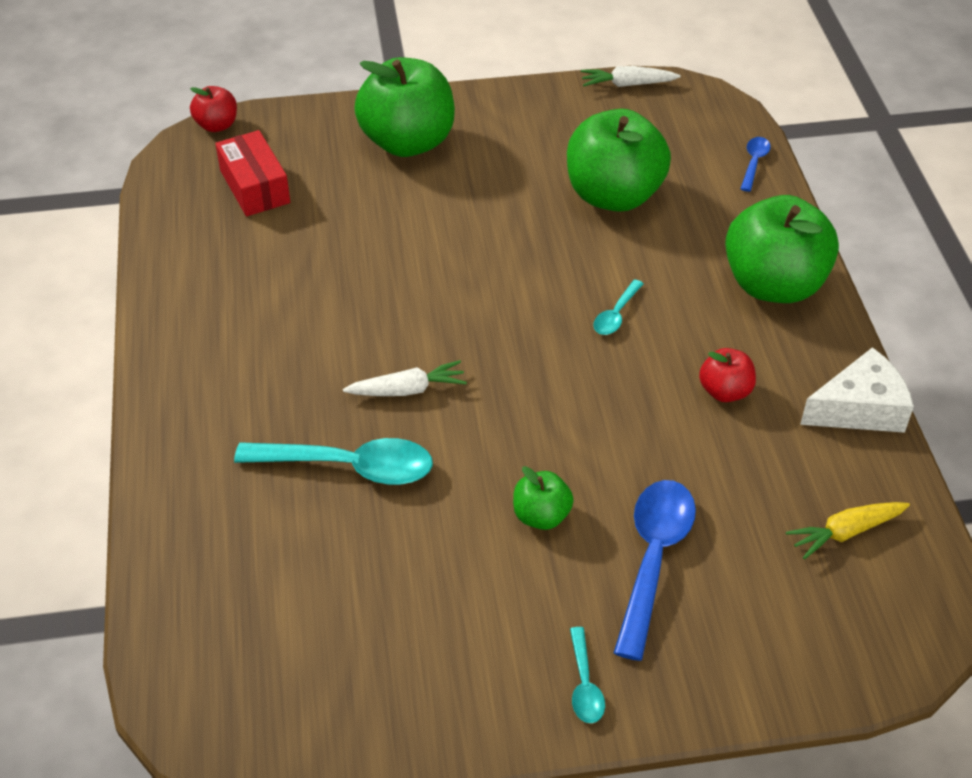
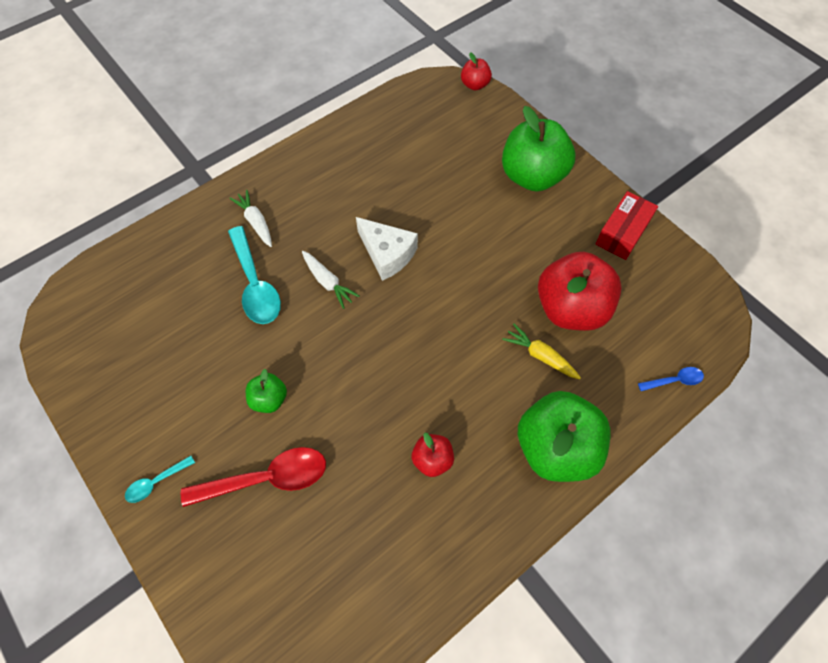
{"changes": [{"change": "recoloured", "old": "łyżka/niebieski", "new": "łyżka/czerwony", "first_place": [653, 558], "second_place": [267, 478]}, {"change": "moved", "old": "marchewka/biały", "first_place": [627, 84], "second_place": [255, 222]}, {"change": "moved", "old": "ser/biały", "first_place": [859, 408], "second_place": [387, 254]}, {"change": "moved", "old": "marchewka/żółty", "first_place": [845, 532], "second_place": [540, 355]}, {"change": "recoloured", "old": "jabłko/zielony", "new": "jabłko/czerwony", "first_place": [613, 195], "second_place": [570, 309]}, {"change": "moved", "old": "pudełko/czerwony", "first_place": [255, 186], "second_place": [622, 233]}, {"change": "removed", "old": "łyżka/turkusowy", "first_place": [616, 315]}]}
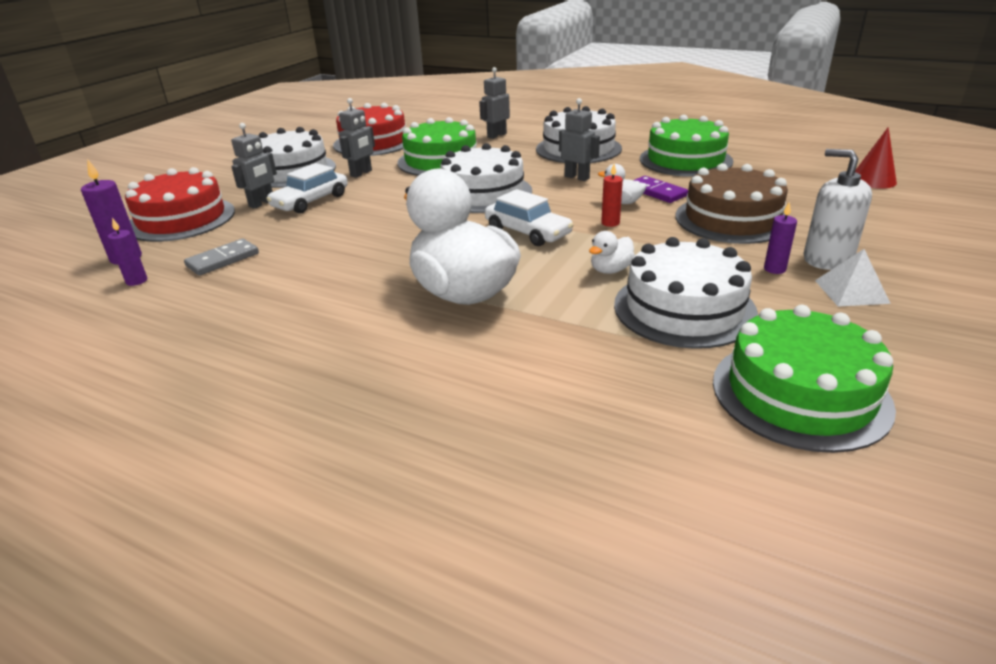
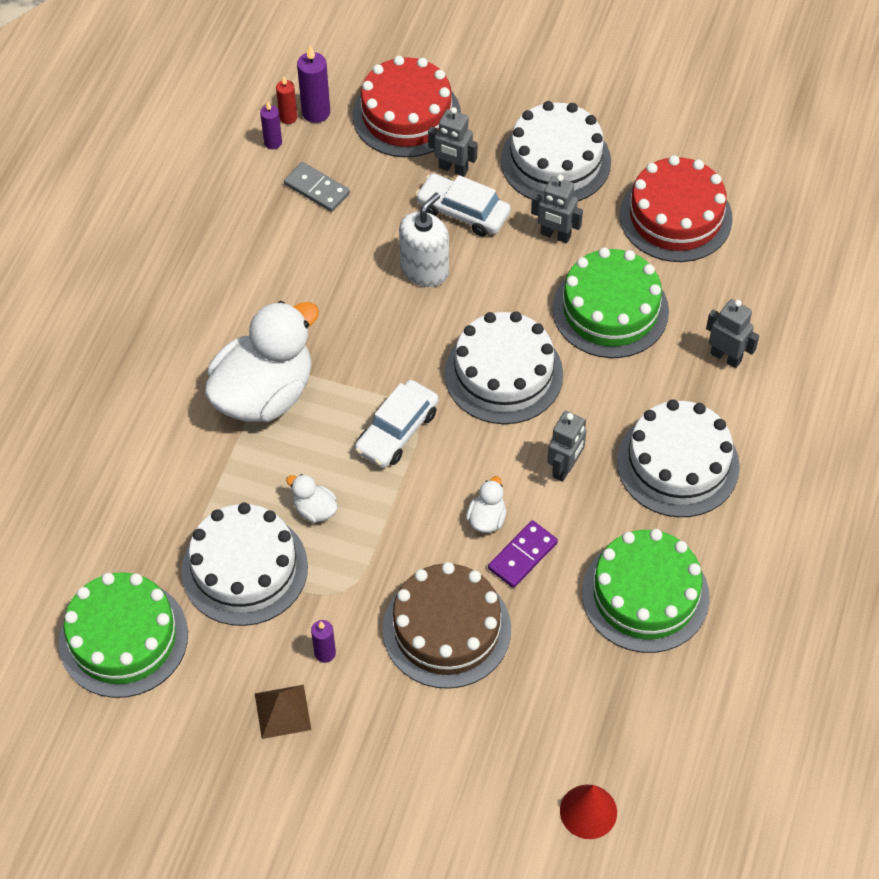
{"changes": [{"change": "recoloured", "old": "piramida/biały", "new": "piramida/brązowy", "first_place": [851, 291], "second_place": [282, 711]}, {"change": "moved", "old": "świeca/czerwony", "first_place": [610, 223], "second_place": [288, 117]}, {"change": "moved", "old": "dozownik mydła/biały", "first_place": [827, 259], "second_place": [424, 270]}]}
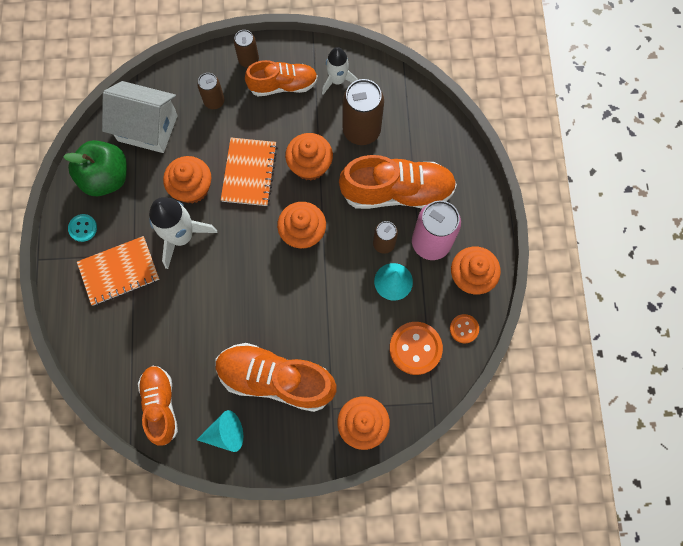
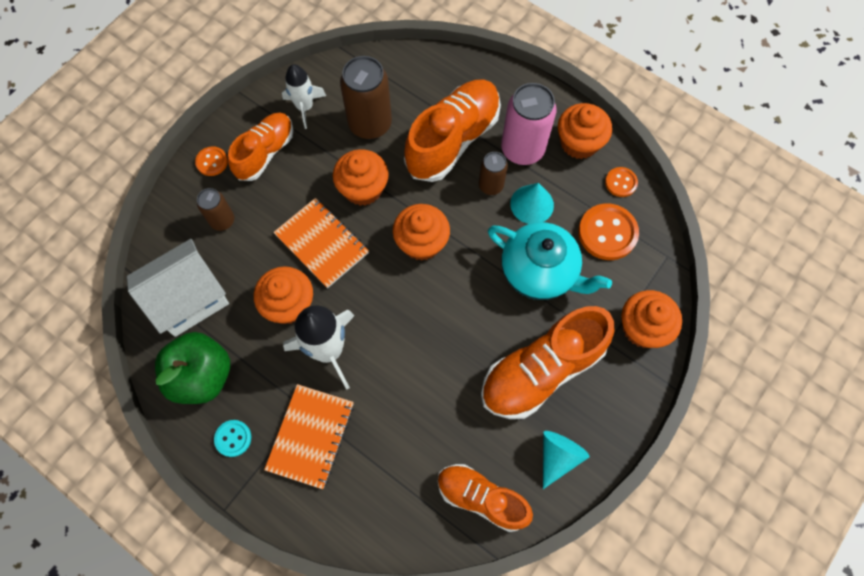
{"changes": [{"change": "replaced", "old": "puszka/brązowy", "new": "guzik/pomarańczowy", "first_place": [248, 60], "second_place": [212, 162]}, {"change": "added", "new": "imbryk/turkusowy", "second_place": [539, 272]}]}
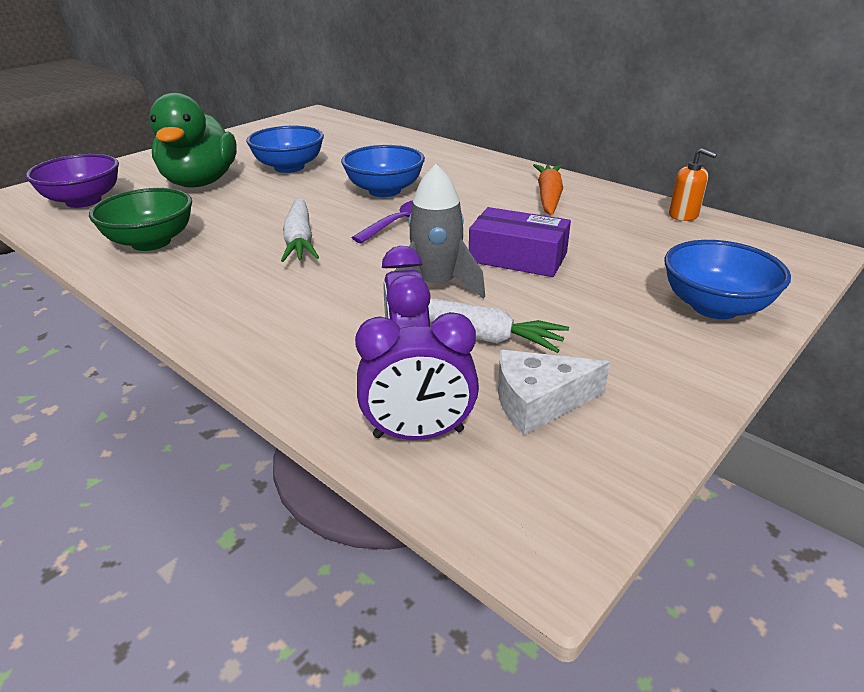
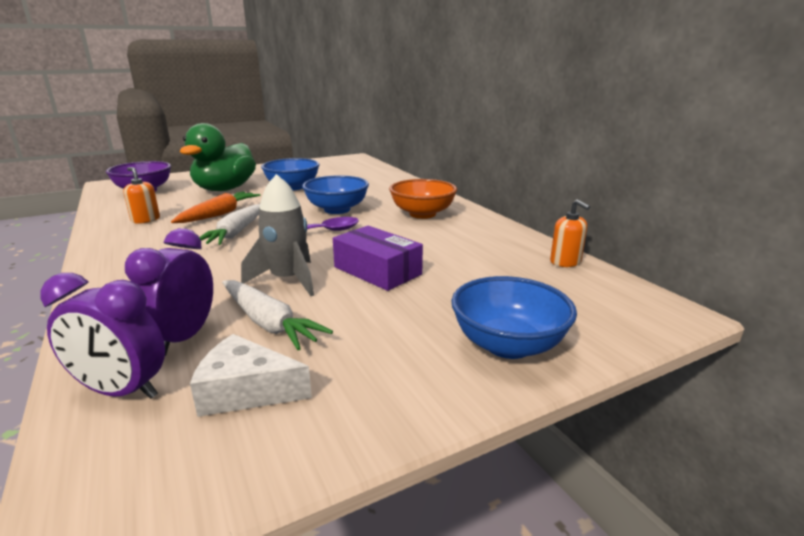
{"changes": [{"change": "replaced", "old": "miska/zielony", "new": "dozownik mydła/pomarańczowy", "first_place": [151, 242], "second_place": [145, 220]}, {"change": "moved", "old": "marchewka/pomarańczowy", "first_place": [548, 197], "second_place": [219, 214]}, {"change": "added", "new": "miska/pomarańczowy", "second_place": [422, 214]}]}
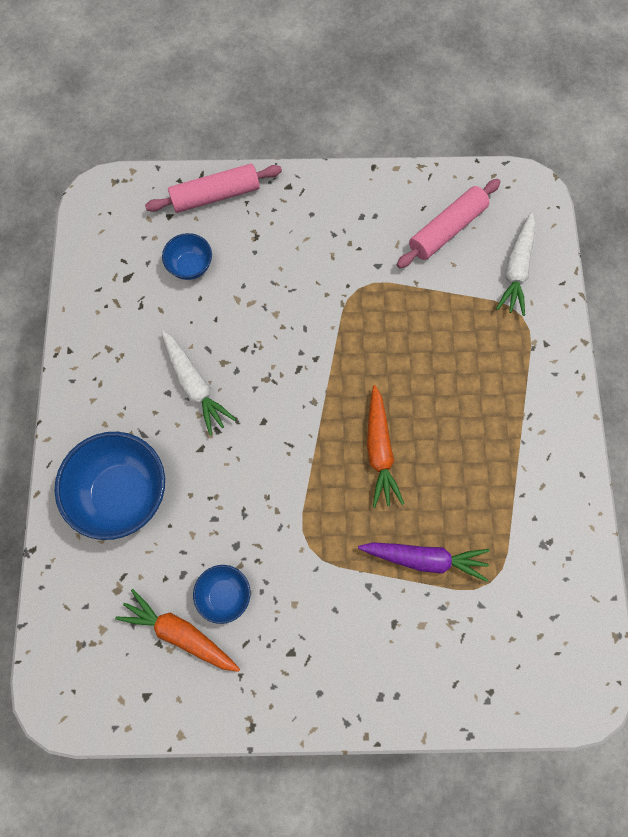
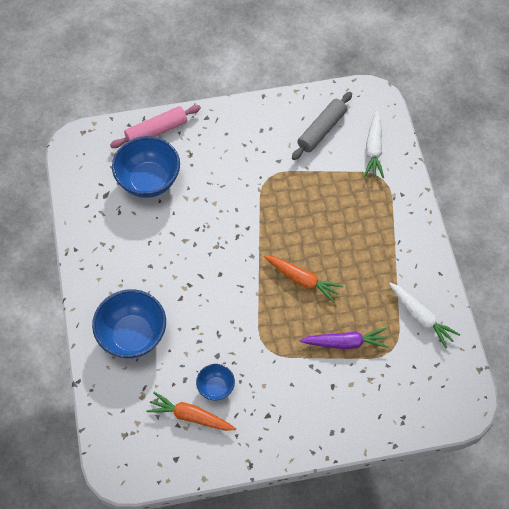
{"changes": [{"change": "resized", "old": "miska/niebieski", "first_place": [190, 266], "second_place": [149, 181], "factor": 1.93}, {"change": "turned", "old": "marchewka/pomarańczowy", "first_place": [379, 450], "second_place": [302, 280], "degrees": -45}, {"change": "recoloured", "old": "wałek do ciasta/różowy", "new": "wałek do ciasta/szary", "first_place": [447, 230], "second_place": [322, 130]}, {"change": "moved", "old": "marchewka/biały", "first_place": [194, 385], "second_place": [421, 317]}]}
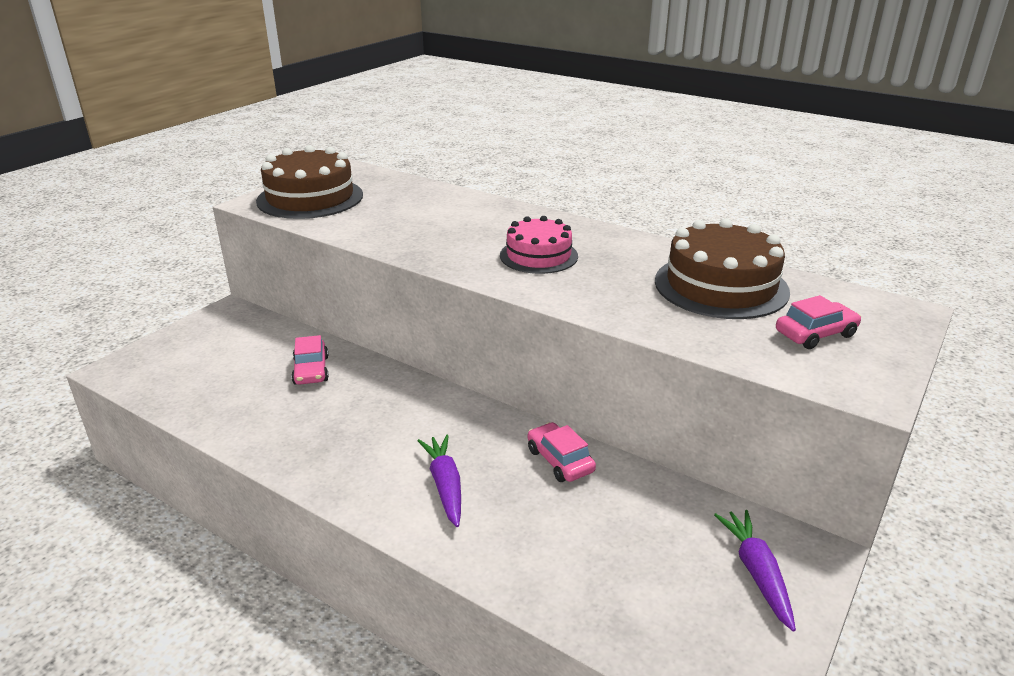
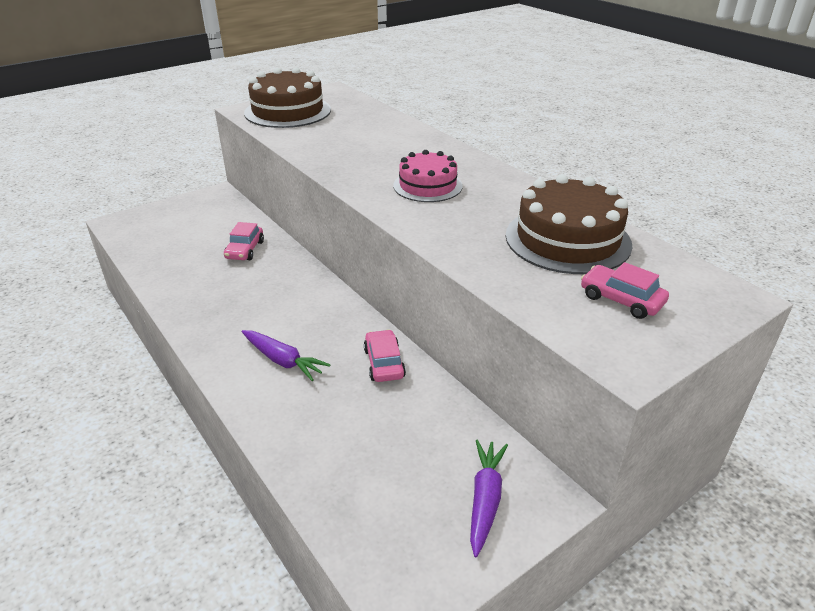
{"changes": [{"change": "turned", "old": "marchewka/fioletowy", "first_place": [445, 485], "second_place": [283, 360], "degrees": 120}, {"change": "turned", "old": "samochód/różowy", "first_place": [815, 334], "second_place": [621, 300], "degrees": -135}]}
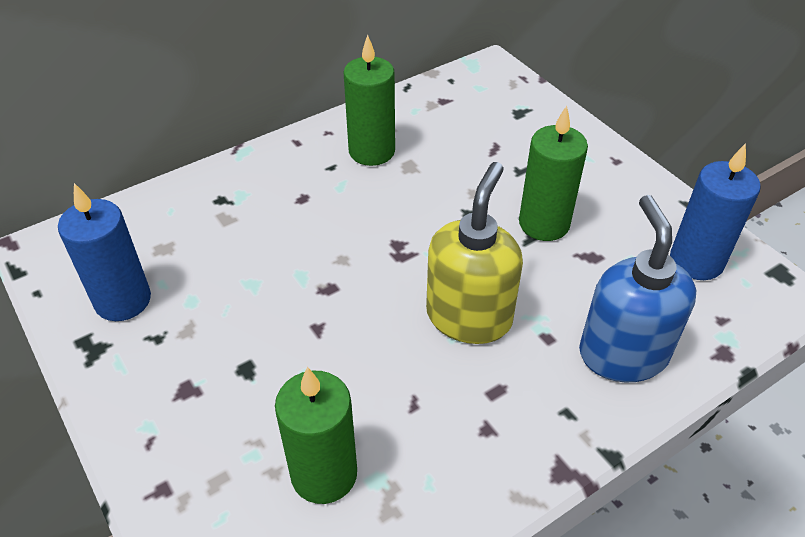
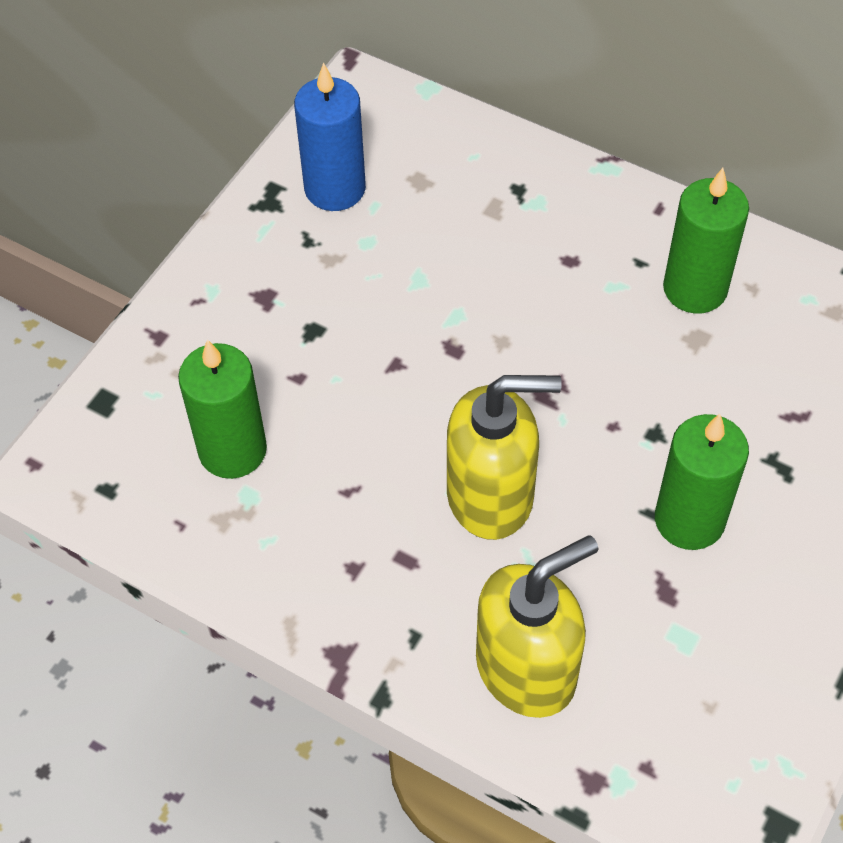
{"changes": [{"change": "recoloured", "old": "dozownik mydła/niebieski", "new": "dozownik mydła/żółty", "first_place": [622, 353], "second_place": [527, 669]}, {"change": "removed", "old": "świeca/niebieski", "first_place": [696, 261]}]}
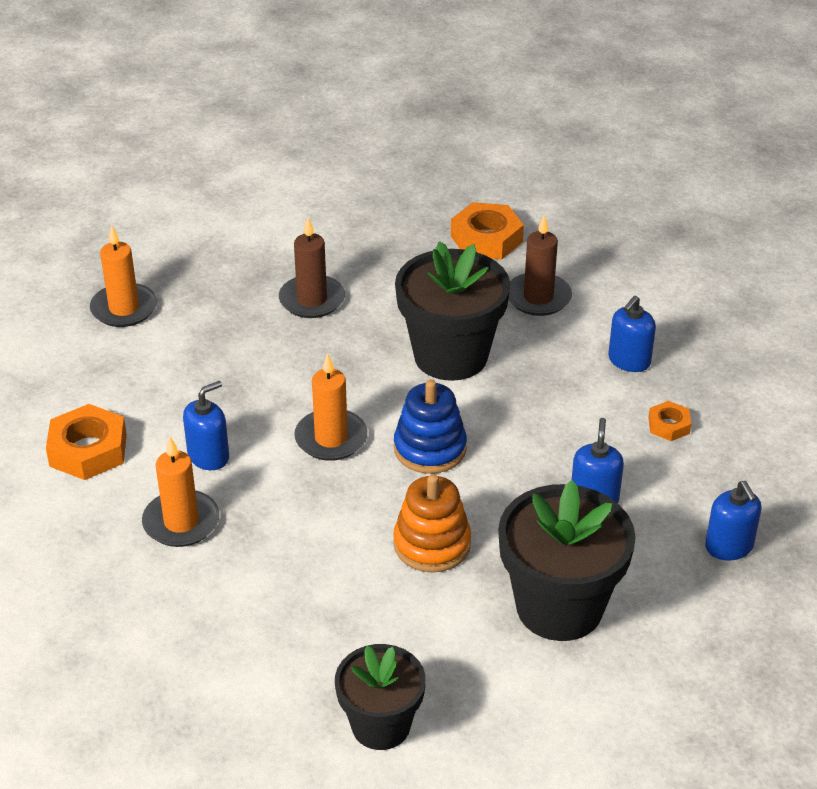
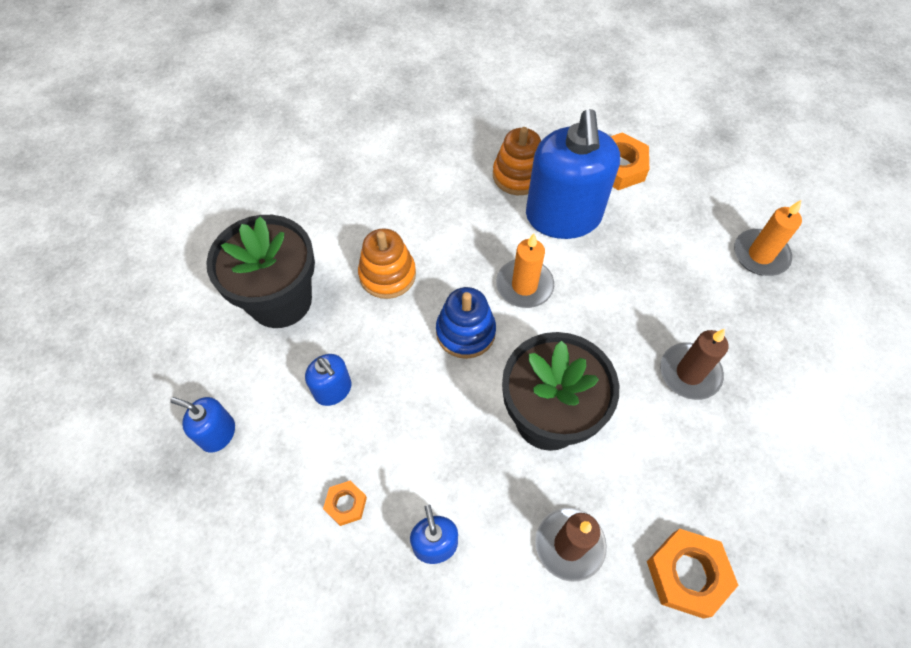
{"changes": [{"change": "replaced", "old": "świeca/pomarańczowy", "new": "zabawka nakładanka/pomarańczowy", "first_place": [181, 522], "second_place": [518, 175]}, {"change": "resized", "old": "dozownik mydła/niebieski", "first_place": [208, 456], "second_place": [563, 216], "factor": 2.18}, {"change": "removed", "old": "doniczka/czarny", "first_place": [381, 725]}]}
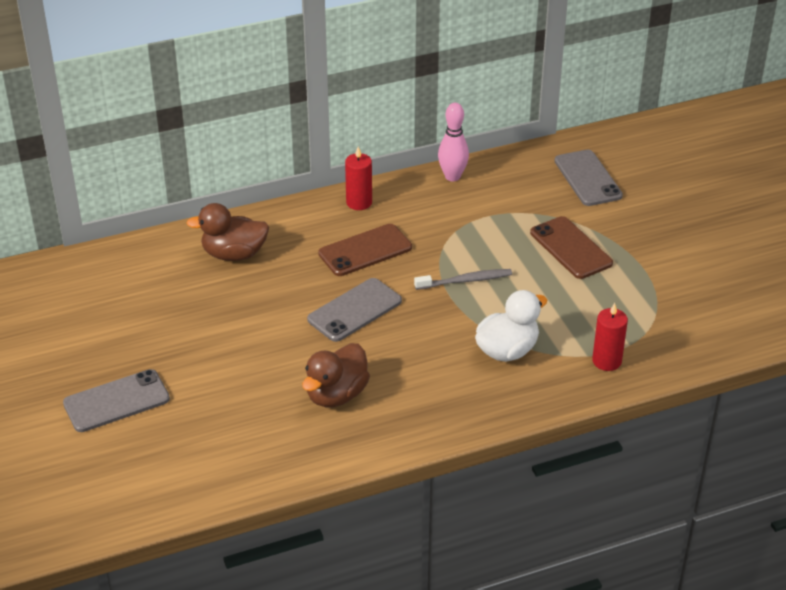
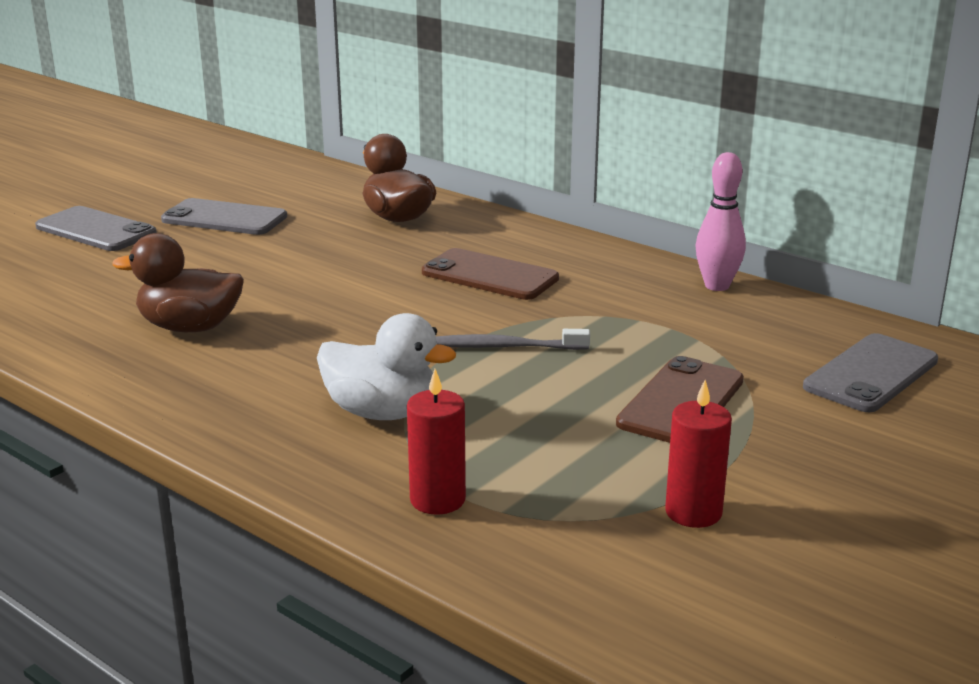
{"changes": [{"change": "moved", "old": "telefon/szary", "first_place": [354, 310], "second_place": [224, 218]}, {"change": "turned", "old": "szczoteczka do zębów/szary", "first_place": [465, 281], "second_place": [505, 347], "degrees": 135}, {"change": "moved", "old": "świeca/czerwony", "first_place": [359, 202], "second_place": [693, 512]}]}
